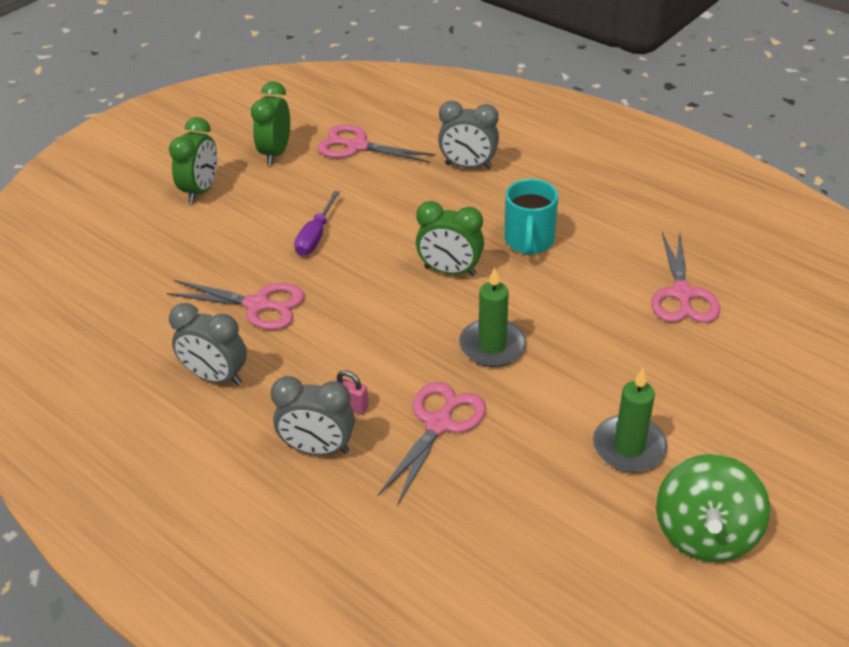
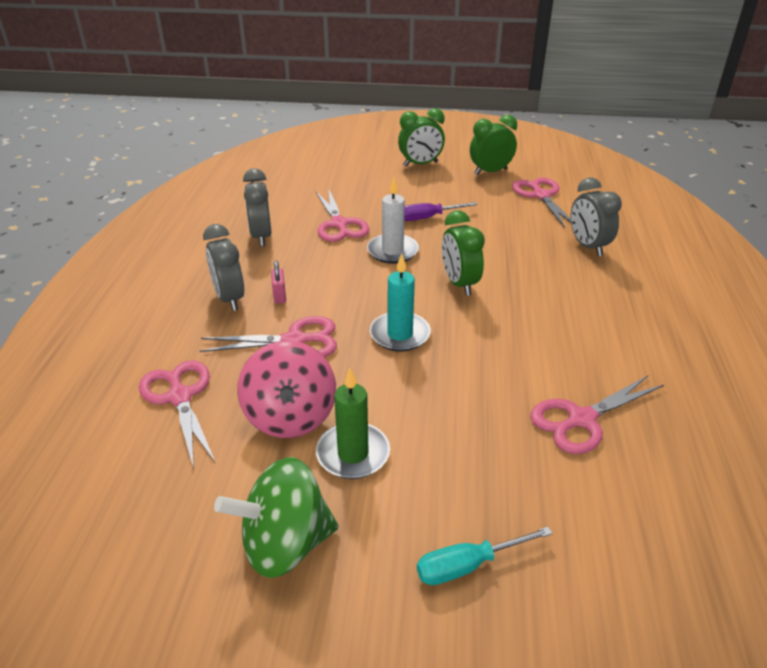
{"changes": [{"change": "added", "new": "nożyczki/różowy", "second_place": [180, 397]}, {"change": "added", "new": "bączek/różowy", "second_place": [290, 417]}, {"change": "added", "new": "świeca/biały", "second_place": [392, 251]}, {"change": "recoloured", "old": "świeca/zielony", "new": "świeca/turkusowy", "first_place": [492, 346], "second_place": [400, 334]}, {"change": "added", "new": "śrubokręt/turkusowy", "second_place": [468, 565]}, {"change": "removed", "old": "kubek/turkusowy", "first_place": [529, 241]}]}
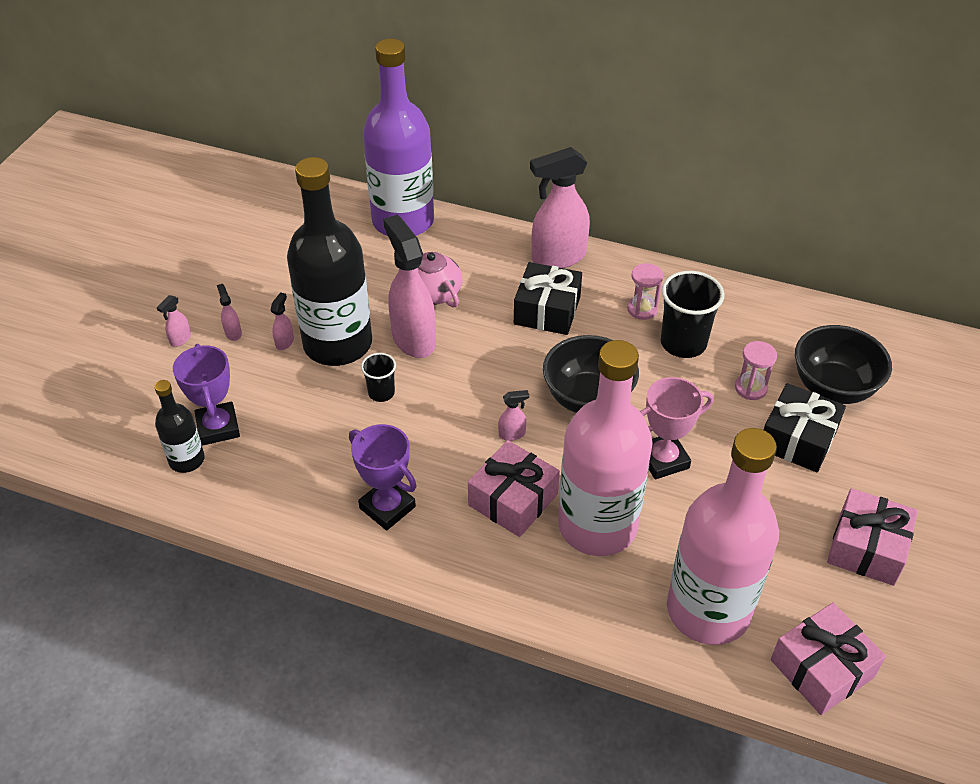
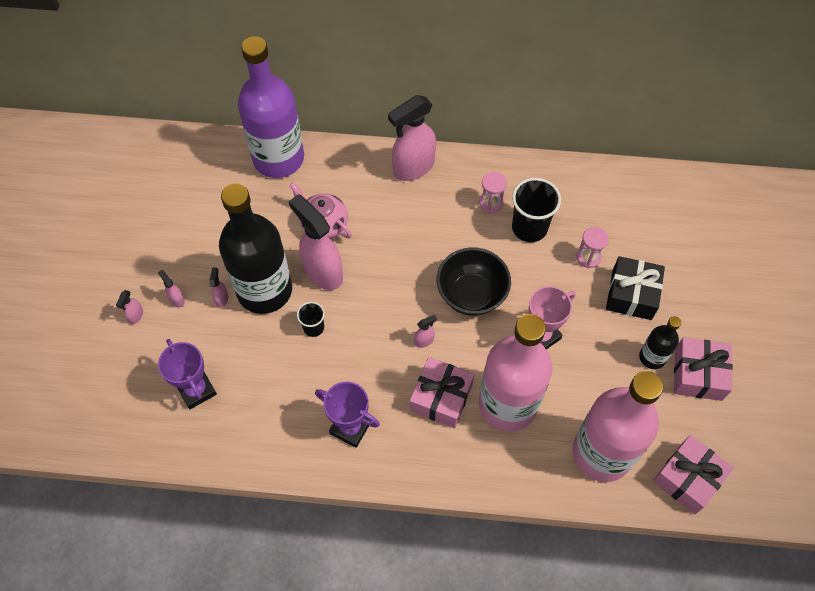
{"changes": [{"change": "moved", "old": "butelka/czarny", "first_place": [187, 460], "second_place": [652, 357]}, {"change": "removed", "old": "prezent/czarny", "first_place": [547, 310]}, {"change": "removed", "old": "miska/czarny", "first_place": [833, 387]}]}
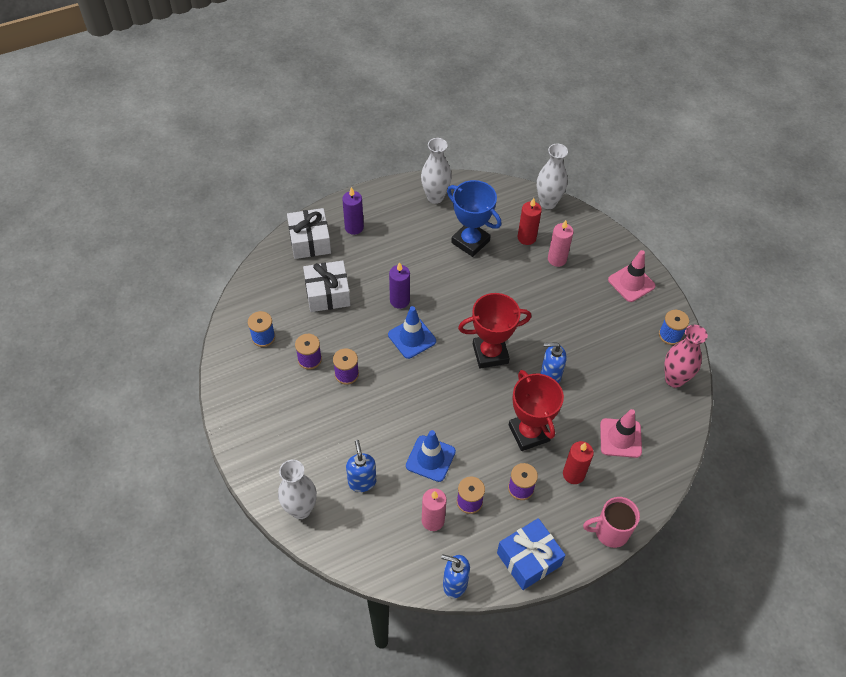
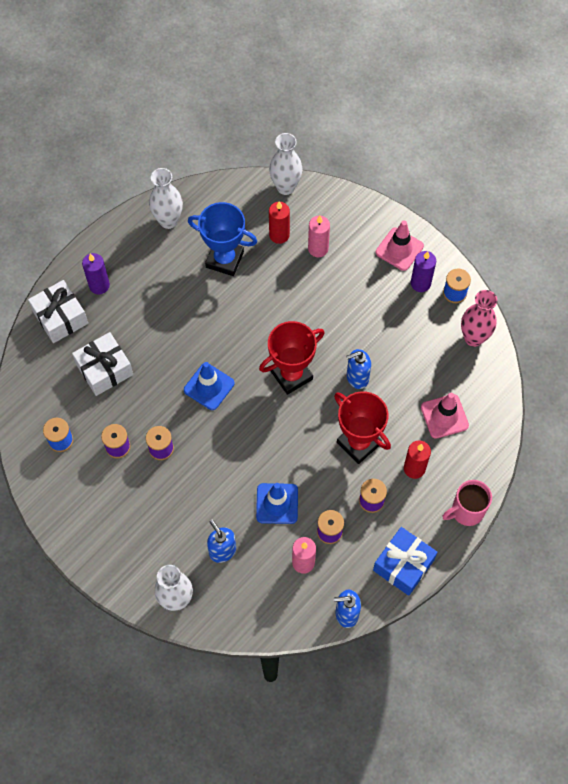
{"changes": [{"change": "moved", "old": "świeca/fioletowy", "first_place": [399, 300], "second_place": [420, 283]}]}
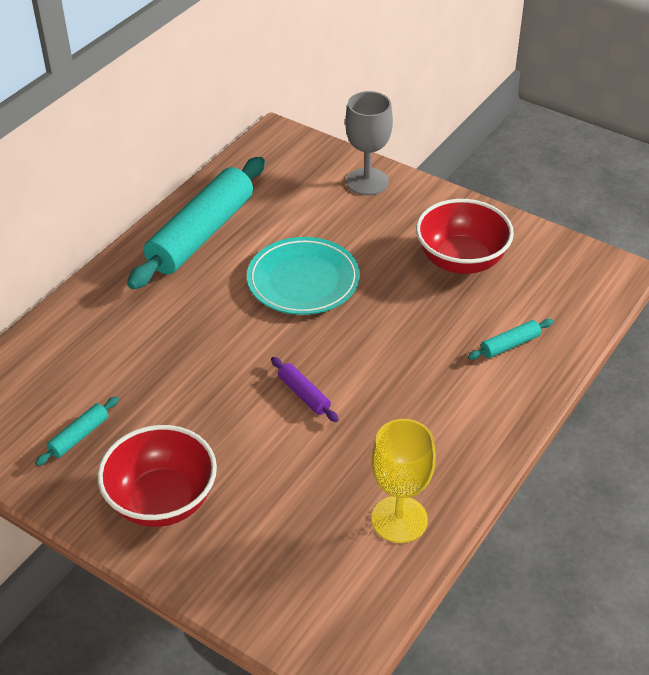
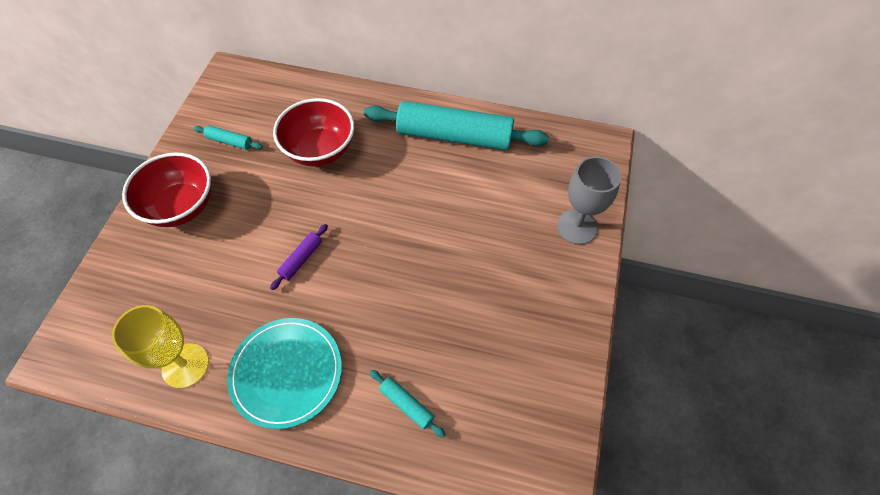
{"changes": [{"change": "moved", "old": "talerz/turkusowy", "first_place": [303, 280], "second_place": [287, 373]}, {"change": "moved", "old": "miska/czerwony", "first_place": [461, 260], "second_place": [320, 150]}]}
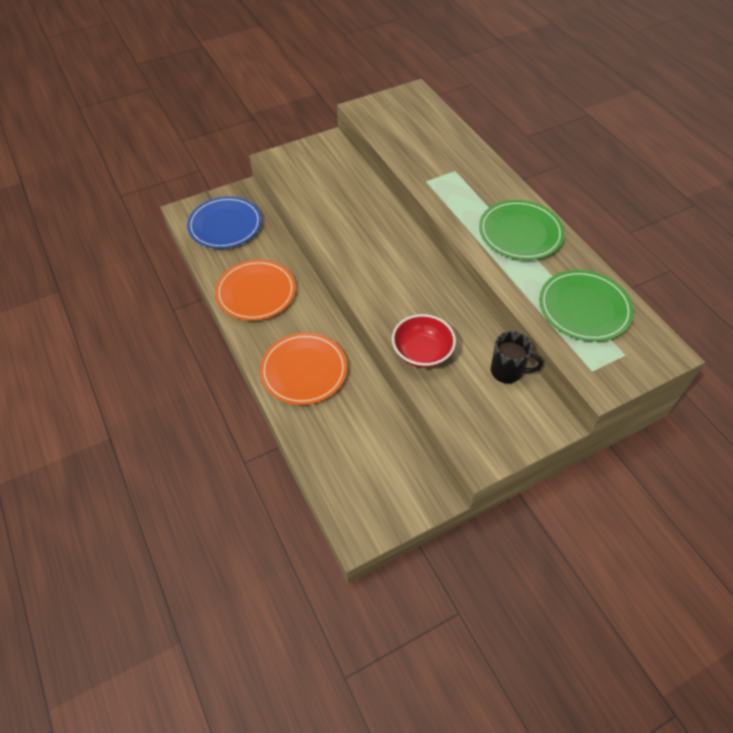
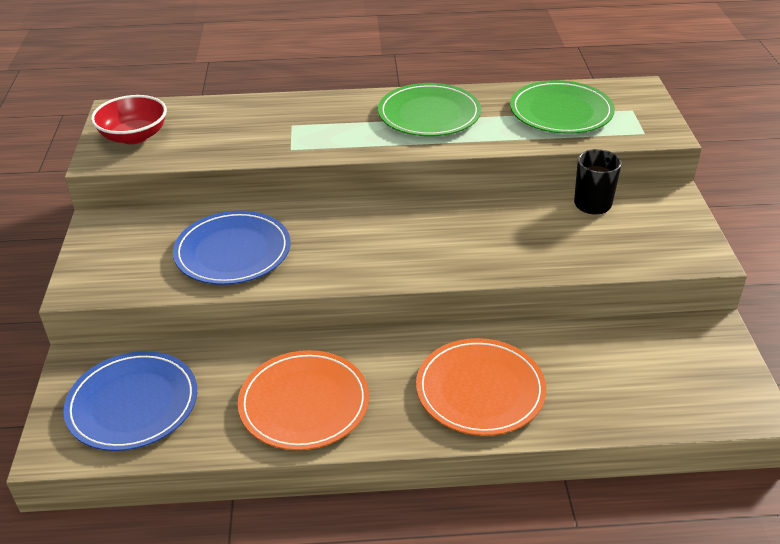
{"changes": [{"change": "moved", "old": "miska/czerwony", "first_place": [422, 352], "second_place": [134, 136]}, {"change": "added", "new": "talerz/niebieski", "second_place": [233, 252]}]}
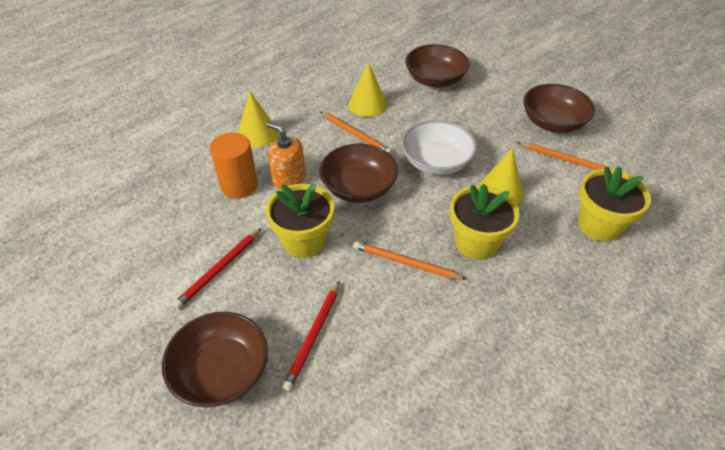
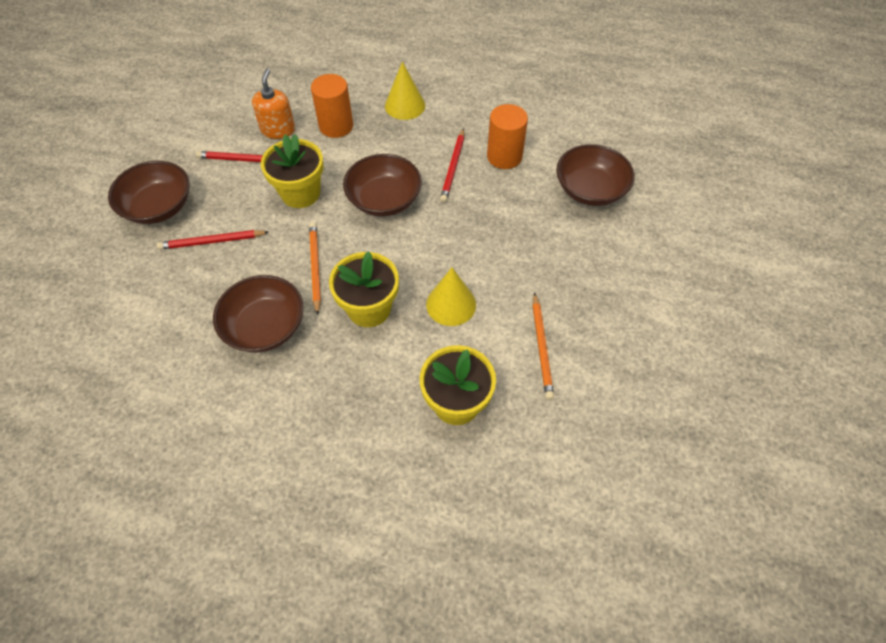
{"changes": [{"change": "moved", "old": "miska/brązowy", "first_place": [552, 122], "second_place": [265, 327]}, {"change": "moved", "old": "dozownik mydła/pomarańczowy", "first_place": [289, 179], "second_place": [278, 129]}, {"change": "recoloured", "old": "ołówek/pomarańczowy", "new": "ołówek/czerwony", "first_place": [355, 135], "second_place": [453, 167]}, {"change": "replaced", "old": "stożek/żółty", "new": "walec/pomarańczowy", "first_place": [367, 104], "second_place": [504, 156]}, {"change": "removed", "old": "miska/biały", "first_place": [436, 162]}]}
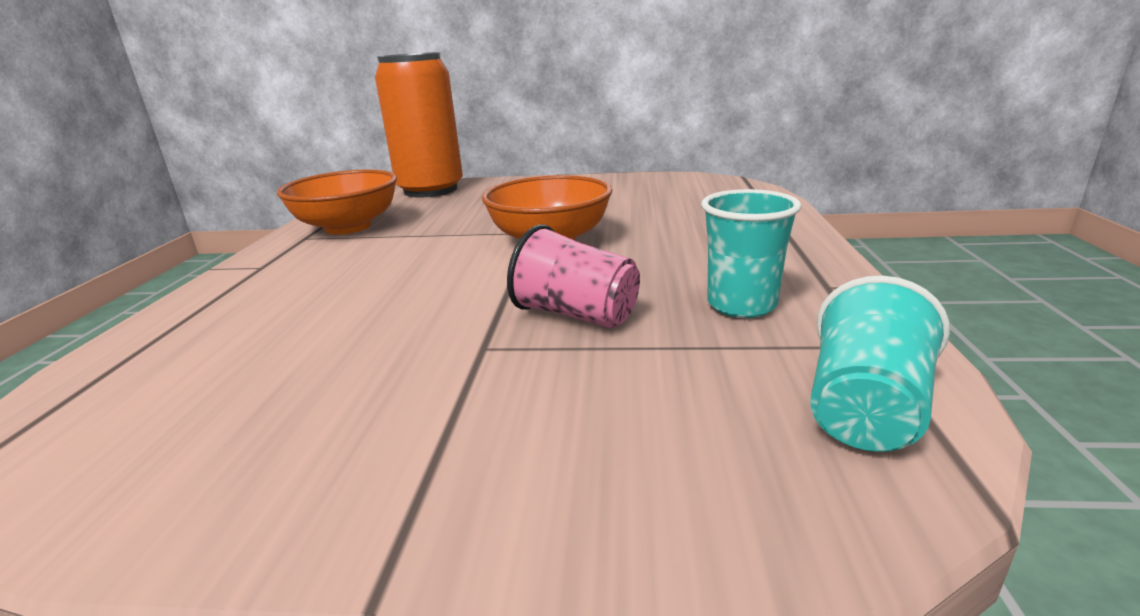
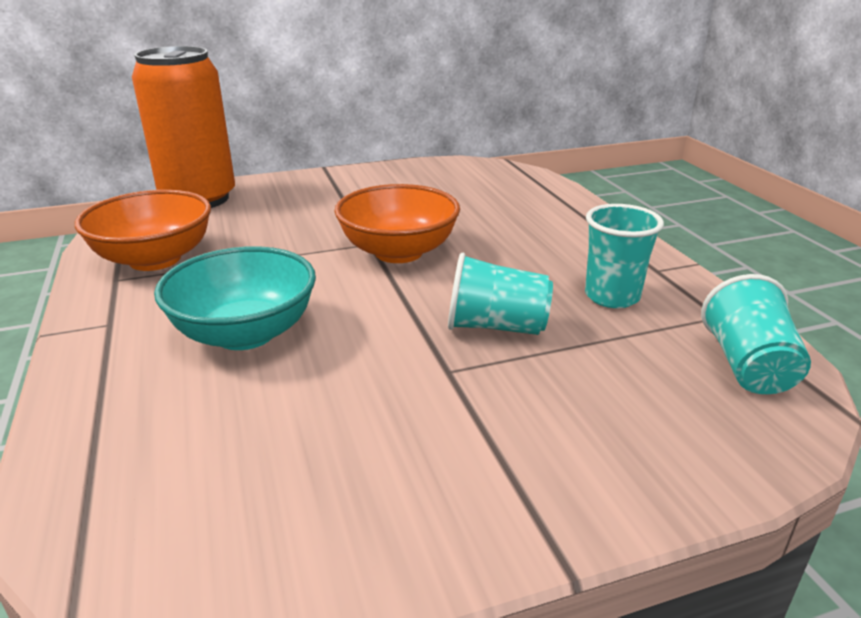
{"changes": [{"change": "added", "new": "miska/turkusowy", "second_place": [245, 333]}, {"change": "recoloured", "old": "szklanka/różowy", "new": "szklanka/turkusowy", "first_place": [576, 315], "second_place": [495, 326]}]}
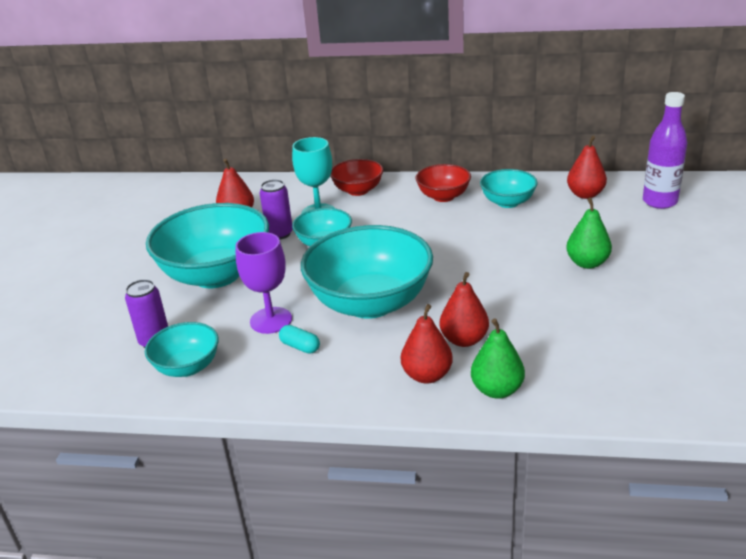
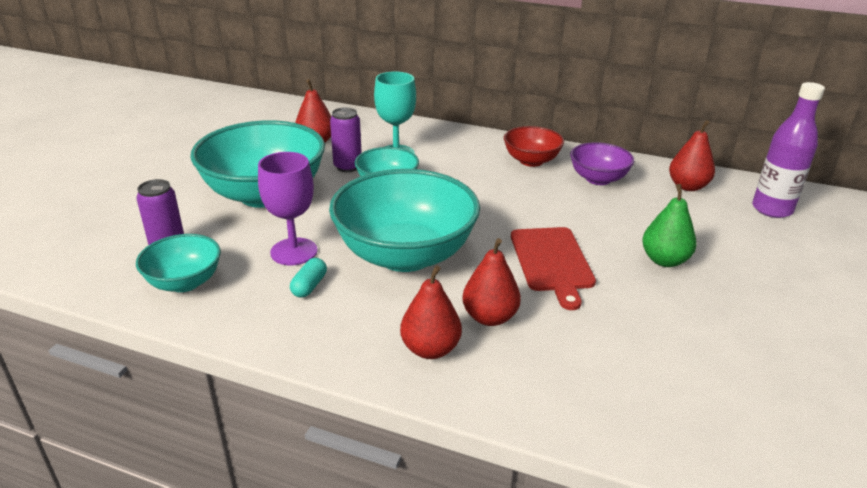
{"changes": [{"change": "turned", "old": "kapsułka/turkusowy", "first_place": [300, 347], "second_place": [309, 286], "degrees": 60}, {"change": "added", "new": "deska do krojenia/czerwony", "second_place": [552, 262]}, {"change": "recoloured", "old": "miska/turkusowy", "new": "miska/fioletowy", "first_place": [508, 202], "second_place": [598, 179]}, {"change": "removed", "old": "miska/czerwony", "first_place": [358, 190]}, {"change": "removed", "old": "gruszka/zielony", "first_place": [497, 390]}]}
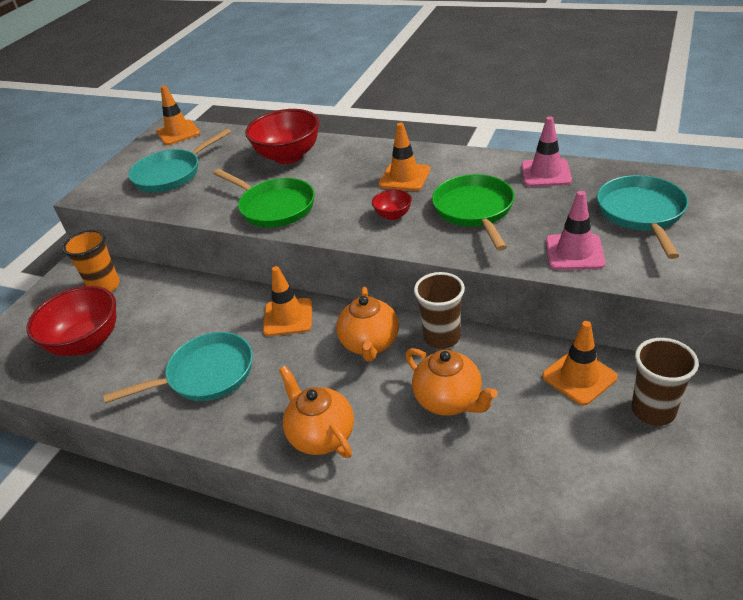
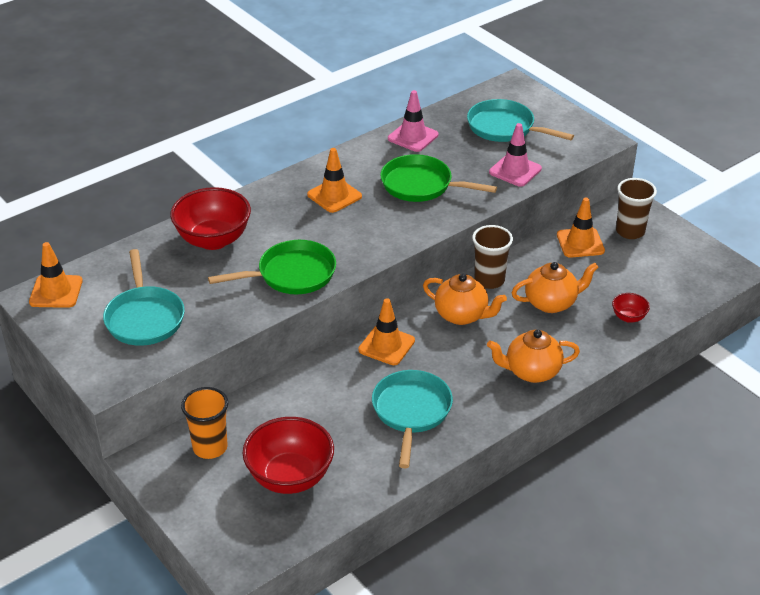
{"changes": [{"change": "moved", "old": "miska/czerwony", "first_place": [393, 215], "second_place": [628, 317]}]}
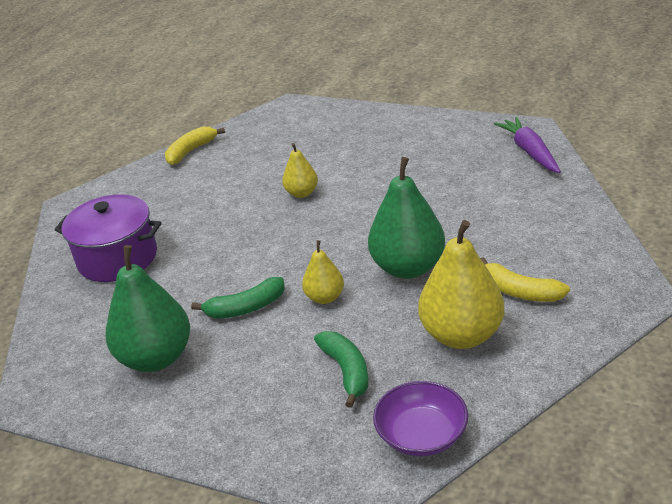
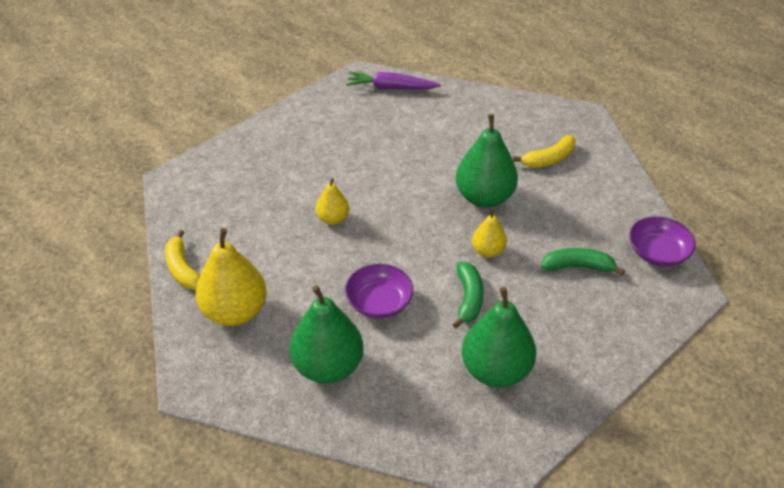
{"changes": [{"change": "moved", "old": "gruszka/żółty", "first_place": [461, 335], "second_place": [235, 312]}, {"change": "replaced", "old": "garnek/fioletowy", "new": "gruszka/zielony", "first_place": [117, 258], "second_place": [328, 366]}, {"change": "added", "new": "miska/fioletowy", "second_place": [379, 302]}]}
